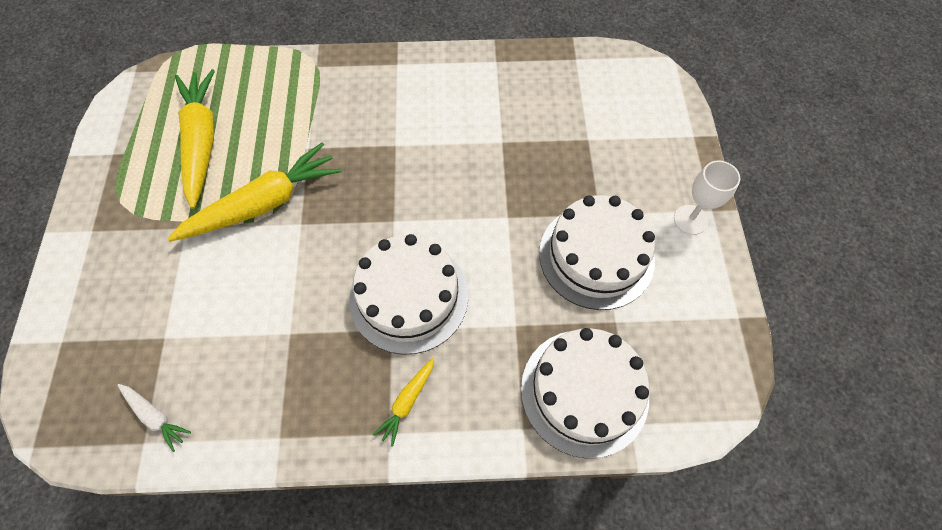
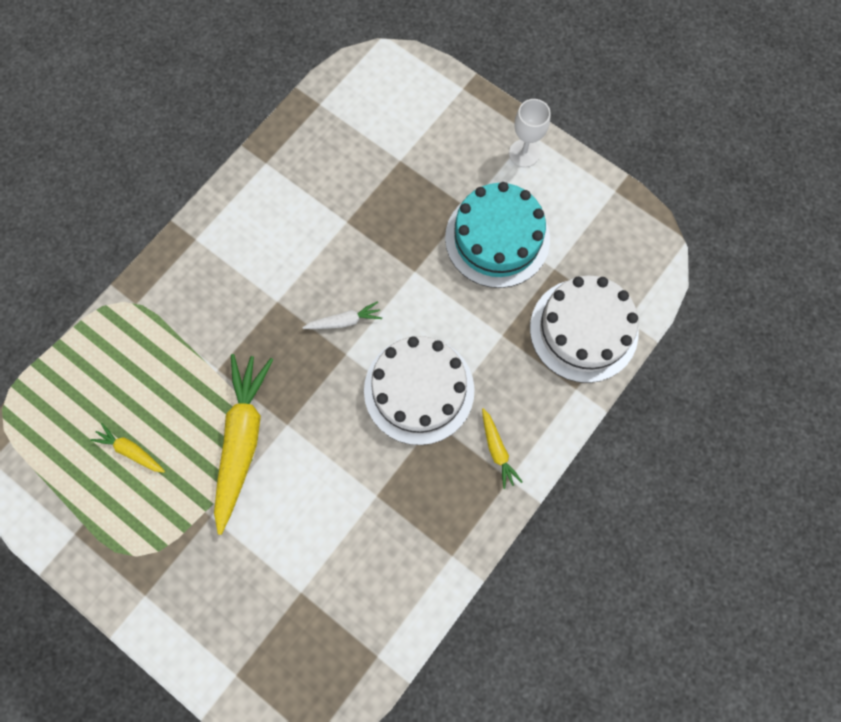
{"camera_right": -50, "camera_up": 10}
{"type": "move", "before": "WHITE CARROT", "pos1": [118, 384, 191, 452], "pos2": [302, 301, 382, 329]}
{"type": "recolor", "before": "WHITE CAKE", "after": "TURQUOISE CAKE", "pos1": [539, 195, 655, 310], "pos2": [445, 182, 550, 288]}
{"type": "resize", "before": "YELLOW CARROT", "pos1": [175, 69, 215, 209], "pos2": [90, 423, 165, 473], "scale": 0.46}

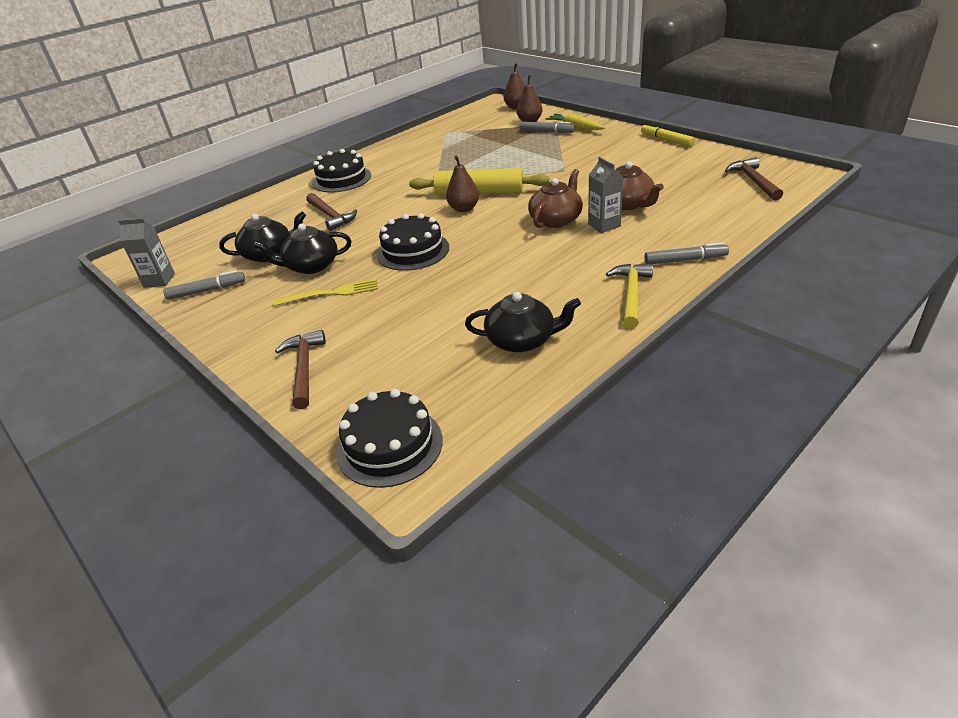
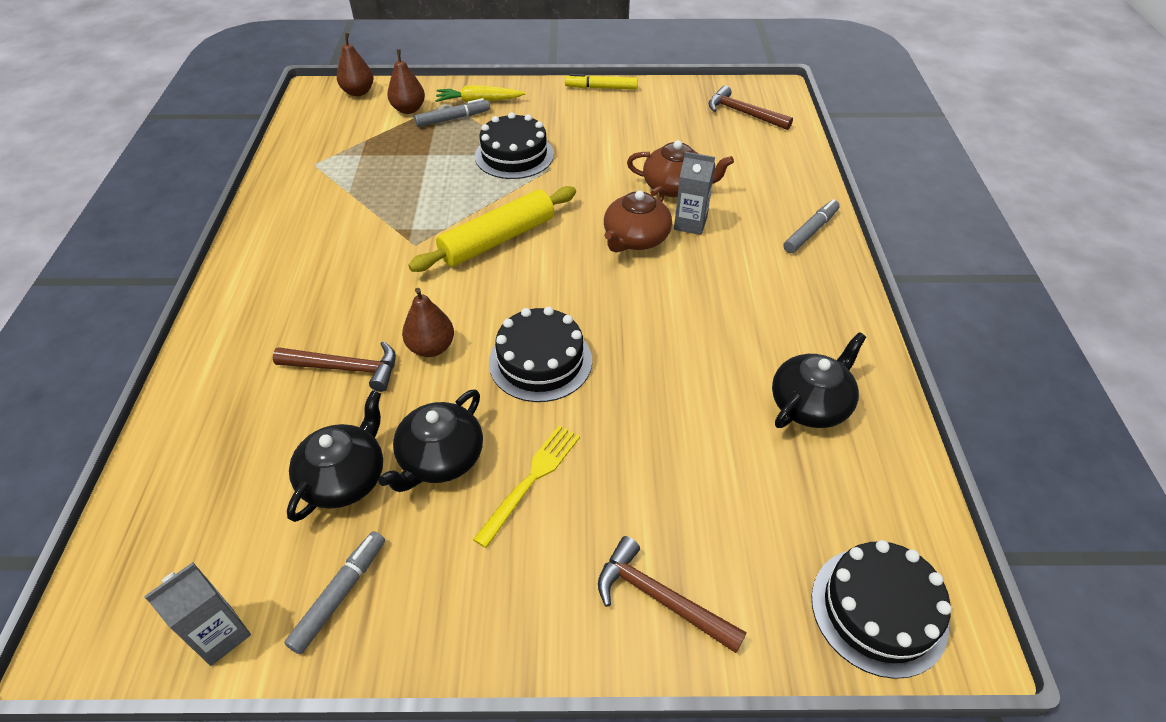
{"camera_right": -50, "camera_up": 10}
{"type": "delete", "before": "YELLOW HAMMER", "pos1": [606, 264, 653, 329]}
{"type": "move", "before": "BLACK CAKE", "pos1": [312, 149, 371, 193], "pos2": [475, 112, 554, 179]}
{"type": "move", "before": "BROWN PEAR", "pos1": [446, 156, 479, 212], "pos2": [402, 288, 454, 357]}
{"type": "rotate", "before": "BROWN TEAPOT", "pos1": [528, 169, 583, 228], "pos2": [604, 186, 672, 253], "turn": -135}

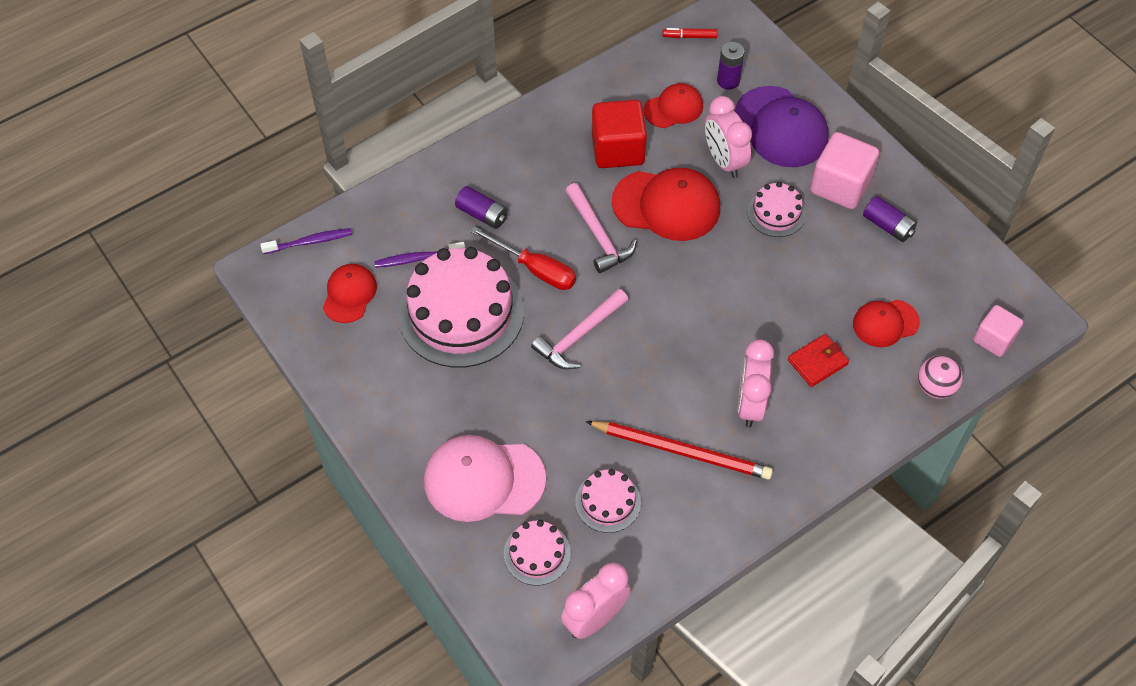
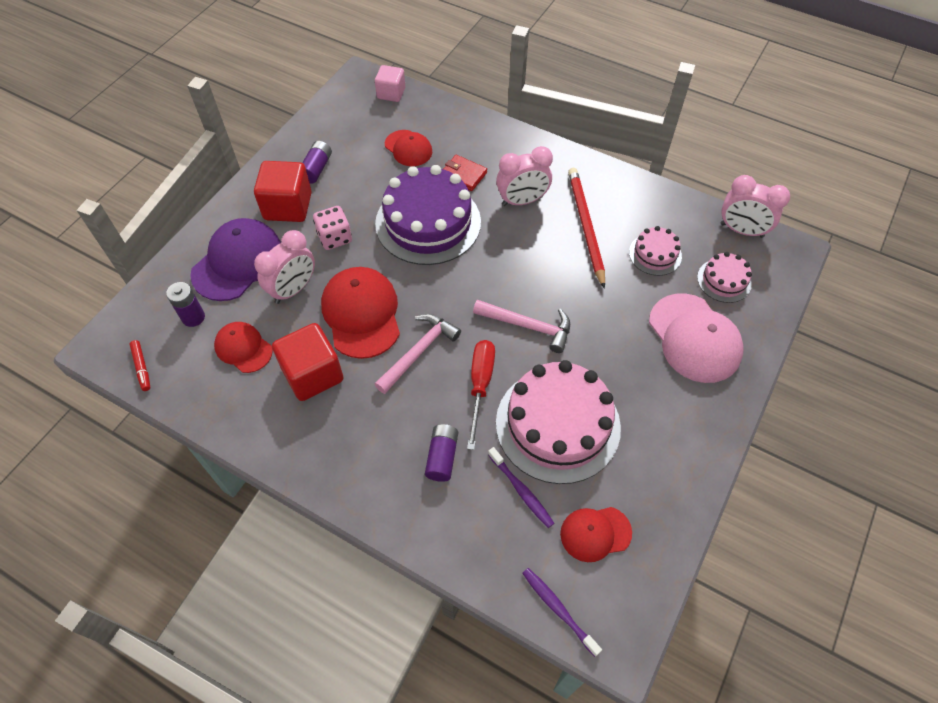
{"camera_right": -115, "camera_up": 0}
{"type": "delete", "before": "PINK BALL", "pos1": [918, 355, 963, 399]}
{"type": "insert", "after": "PURPLE CAKE", "pos2": [375, 165, 481, 265]}
{"type": "replace", "before": "PINK CAKE", "after": "PINK DICE", "pos1": [747, 182, 806, 237], "pos2": [313, 206, 352, 250]}
{"type": "recolor", "before": "PINK CUBE", "after": "RED CUBE", "pos1": [810, 132, 879, 209], "pos2": [254, 161, 312, 222]}

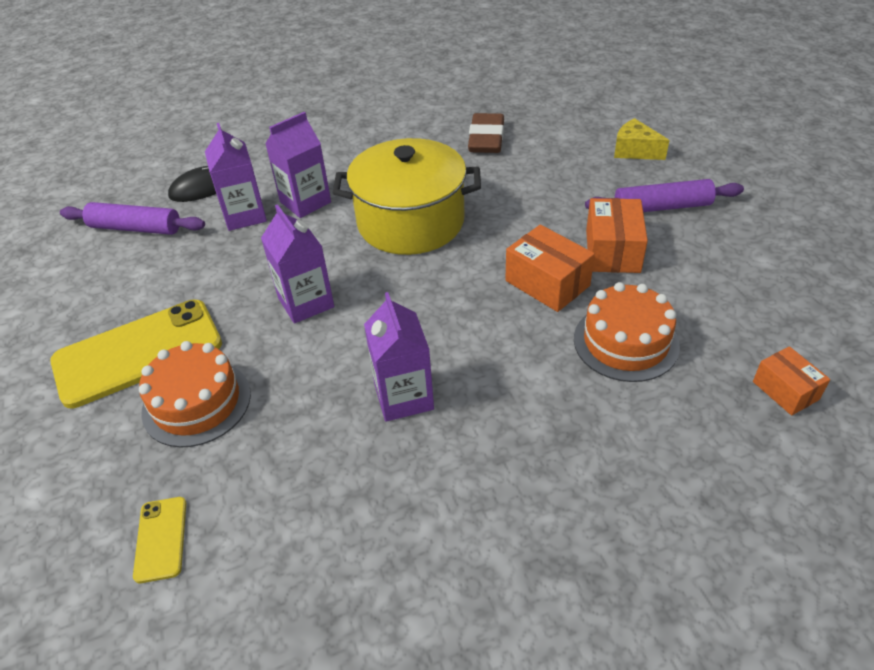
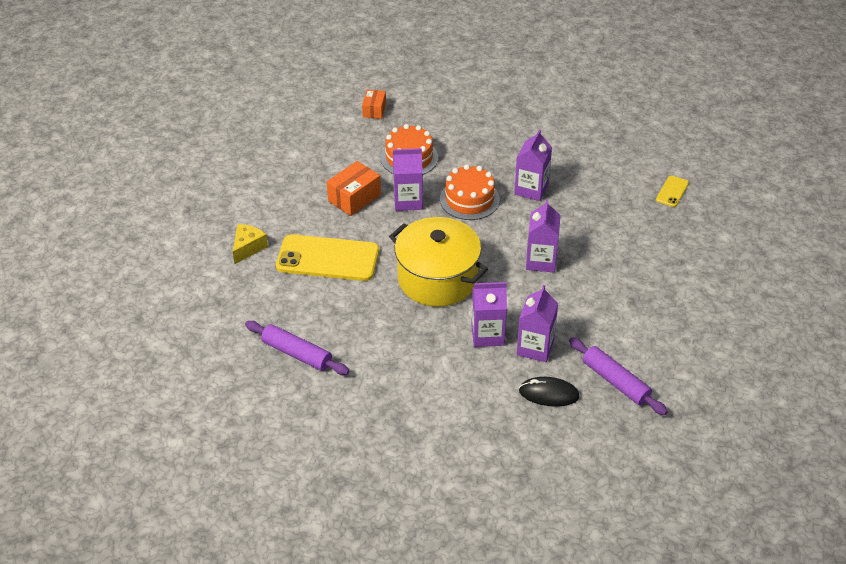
{"camera_right": -145, "camera_up": 0}
{"type": "delete", "before": "BROWN ERASER", "pos1": [468, 113, 504, 153]}
{"type": "move", "before": "YELLOW PHONE", "pos1": [50, 300, 222, 408], "pos2": [276, 234, 379, 281]}
{"type": "move", "before": "ORANGE CAKE", "pos1": [139, 341, 251, 447], "pos2": [440, 164, 500, 220]}
{"type": "move", "before": "PURPLE ROLLING PIN", "pos1": [585, 179, 744, 212], "pos2": [245, 321, 349, 375]}
{"type": "replace", "before": "ORANGE BOX", "after": "PURPLE CARTON", "pos1": [505, 225, 595, 312], "pos2": [393, 148, 423, 211]}
{"type": "rotate", "before": "YELLOW CHEESE", "pos1": [614, 118, 670, 160], "pos2": [233, 224, 268, 264], "turn": -135}

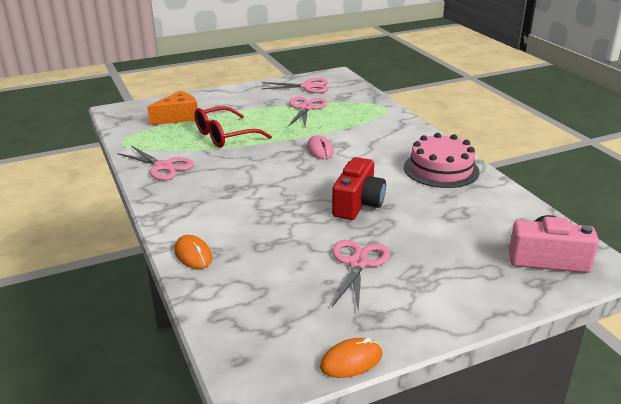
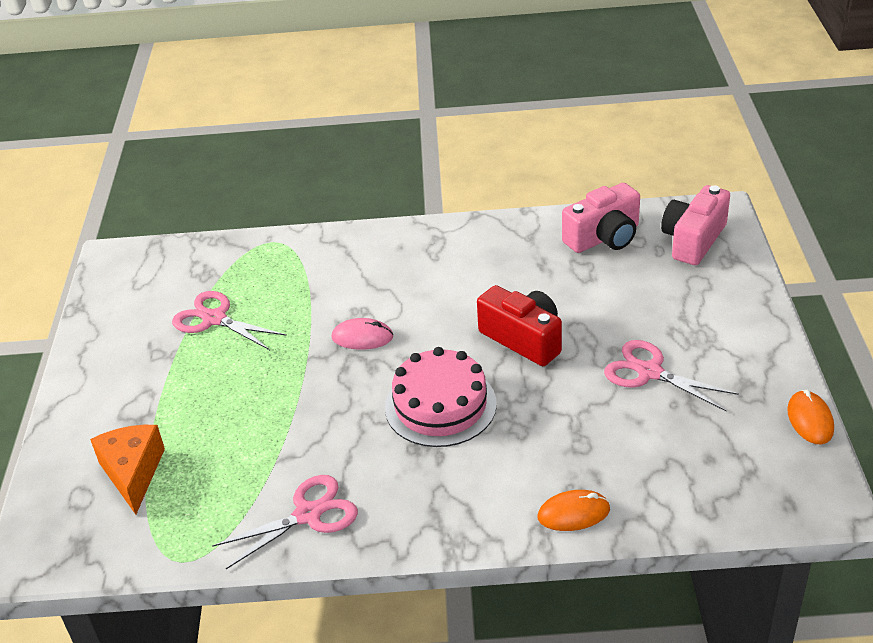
{"camera_right": -65, "camera_up": 10}
{"type": "delete", "before": "RED GLASSES", "pos1": [194, 106, 272, 148]}
{"type": "delete", "before": "PINK SCISSORS", "pos1": [261, 78, 328, 93]}
{"type": "insert", "after": "PINK CAMERA", "pos2": [562, 183, 640, 253]}
{"type": "move", "before": "PINK CAKE", "pos1": [404, 133, 479, 188], "pos2": [385, 347, 497, 447]}

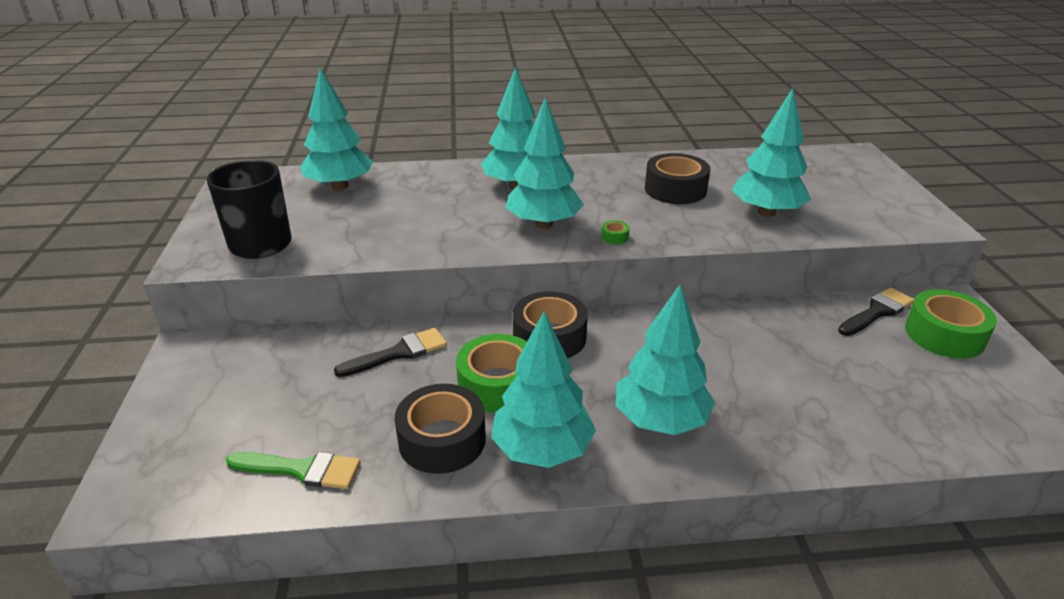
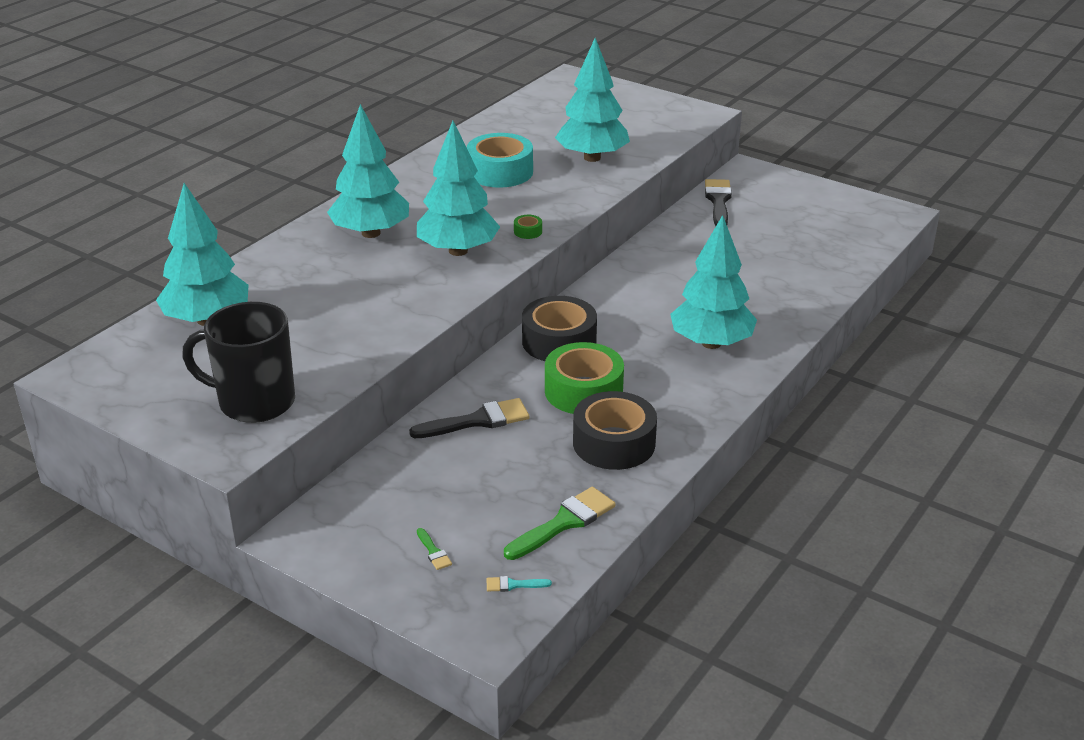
{"camera_right": -50, "camera_up": 0}
{"type": "delete", "before": "TURQUOISE TREE", "pos1": [491, 311, 596, 468]}
{"type": "delete", "before": "GREEN TAPE", "pos1": [905, 289, 997, 359]}
{"type": "insert", "after": "GREEN BRUSH", "pos2": [417, 528, 452, 570]}
{"type": "insert", "after": "TURQUOISE BRUSH", "pos2": [487, 576, 552, 592]}
{"type": "recolor", "before": "BLACK TAPE", "after": "TURQUOISE TAPE", "pos1": [645, 153, 710, 204], "pos2": [467, 133, 533, 188]}
{"type": "rotate", "before": "BLACK BRUSH", "pos1": [334, 328, 447, 377], "pos2": [409, 398, 529, 438], "turn": 60}

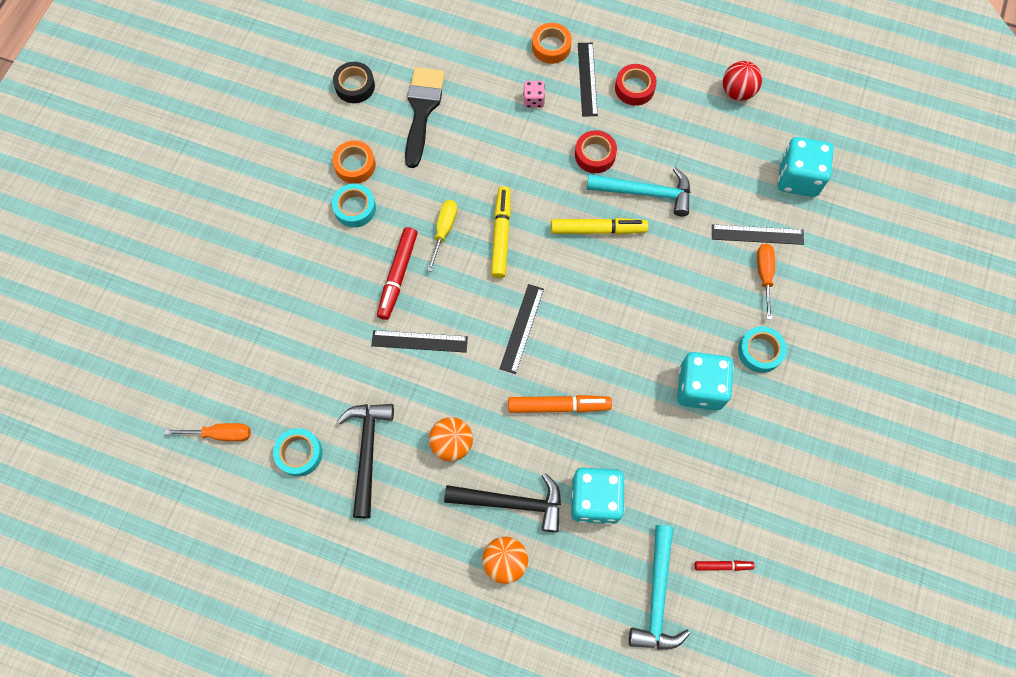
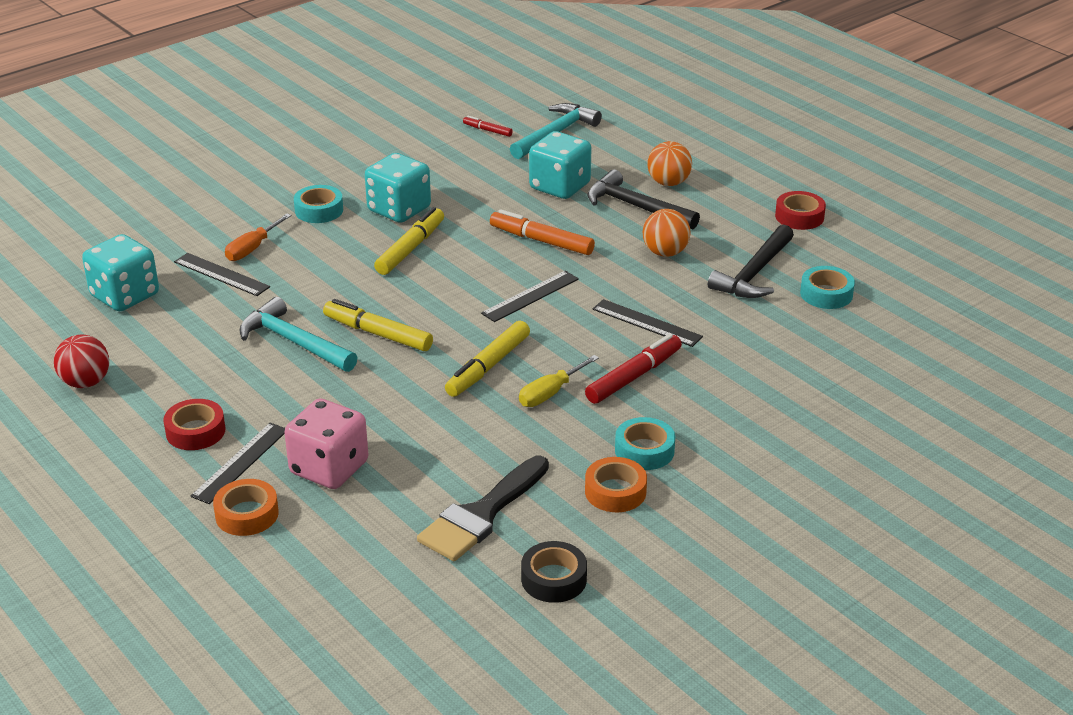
{"camera_right": -150, "camera_up": -35}
{"type": "delete", "before": "ORANGE SCREWDRIVER", "pos1": [164, 423, 251, 441]}
{"type": "insert", "after": "YELLOW MARKER", "pos2": [374, 207, 444, 275]}
{"type": "move", "before": "RED TAPE", "pos1": [575, 130, 617, 173], "pos2": [775, 191, 826, 230]}
{"type": "resize", "before": "PINK DICE", "pos1": [523, 81, 545, 108], "pos2": [284, 399, 368, 489], "scale": 2.03}

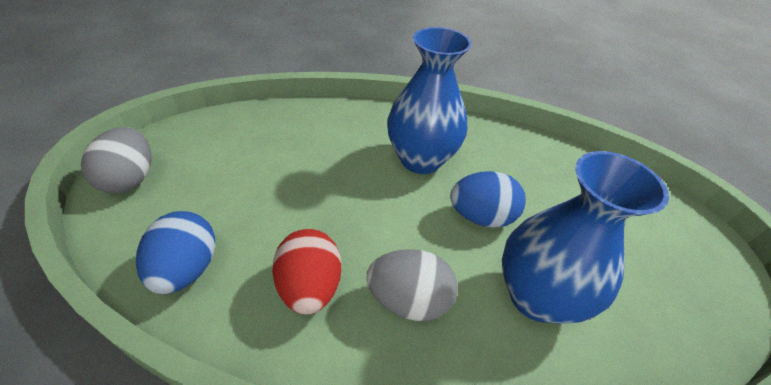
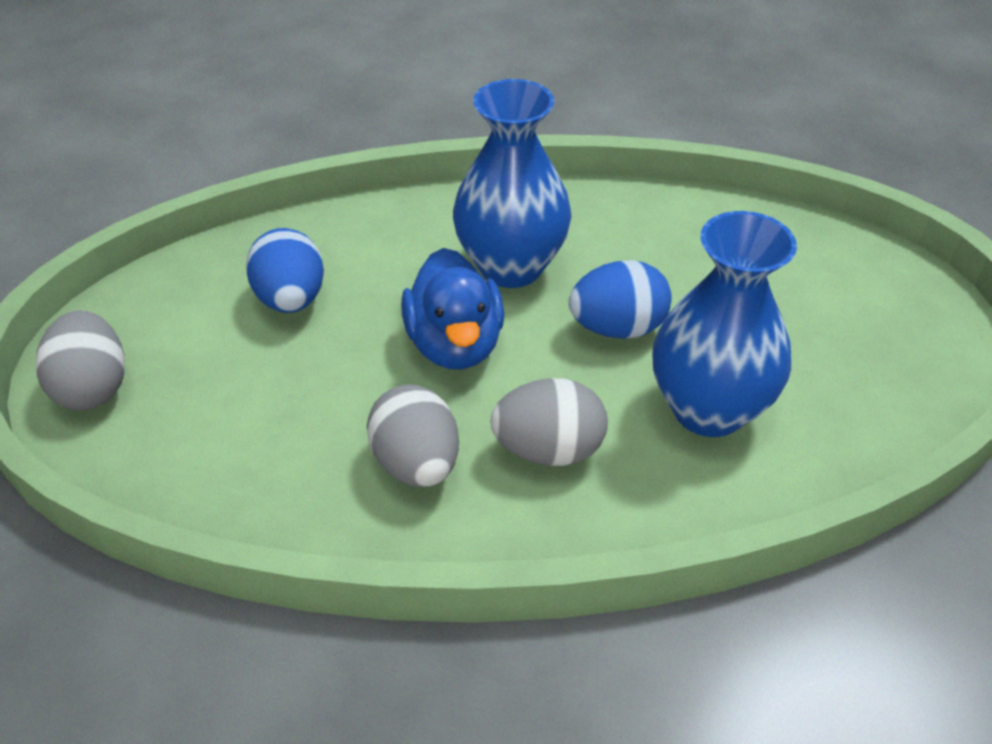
{"camera_right": -10, "camera_up": 0}
{"type": "insert", "after": "BLUE DUCK", "pos2": [401, 248, 504, 370]}
{"type": "move", "before": "BLUE EGG", "pos1": [136, 211, 216, 294], "pos2": [246, 228, 324, 313]}
{"type": "recolor", "before": "RED EGG", "after": "GREY EGG", "pos1": [272, 229, 341, 314], "pos2": [367, 384, 459, 487]}

